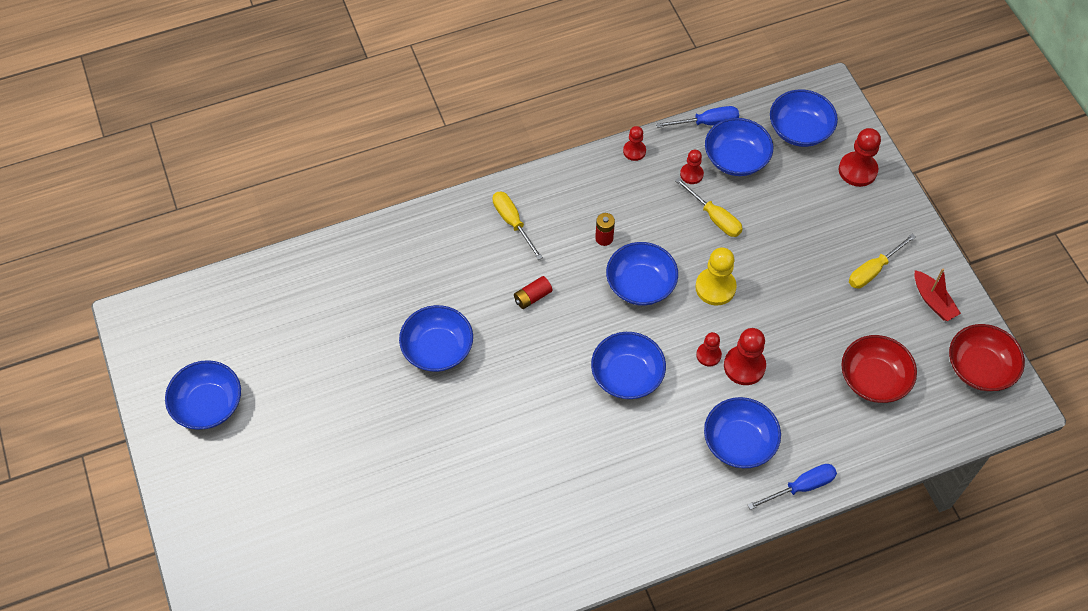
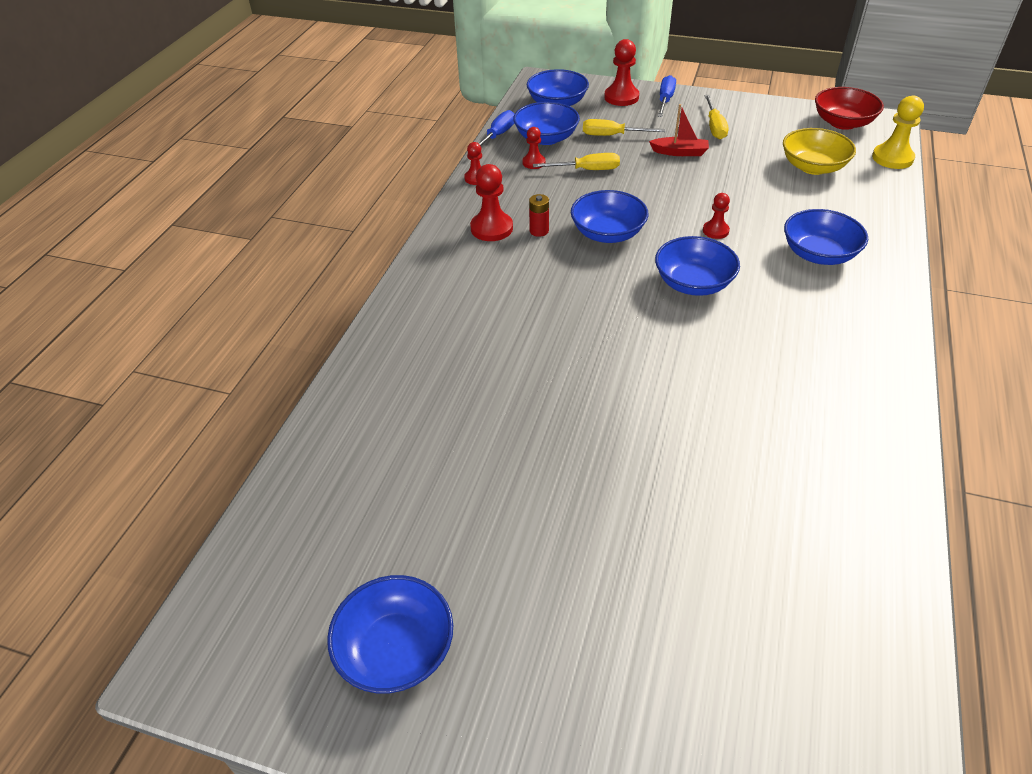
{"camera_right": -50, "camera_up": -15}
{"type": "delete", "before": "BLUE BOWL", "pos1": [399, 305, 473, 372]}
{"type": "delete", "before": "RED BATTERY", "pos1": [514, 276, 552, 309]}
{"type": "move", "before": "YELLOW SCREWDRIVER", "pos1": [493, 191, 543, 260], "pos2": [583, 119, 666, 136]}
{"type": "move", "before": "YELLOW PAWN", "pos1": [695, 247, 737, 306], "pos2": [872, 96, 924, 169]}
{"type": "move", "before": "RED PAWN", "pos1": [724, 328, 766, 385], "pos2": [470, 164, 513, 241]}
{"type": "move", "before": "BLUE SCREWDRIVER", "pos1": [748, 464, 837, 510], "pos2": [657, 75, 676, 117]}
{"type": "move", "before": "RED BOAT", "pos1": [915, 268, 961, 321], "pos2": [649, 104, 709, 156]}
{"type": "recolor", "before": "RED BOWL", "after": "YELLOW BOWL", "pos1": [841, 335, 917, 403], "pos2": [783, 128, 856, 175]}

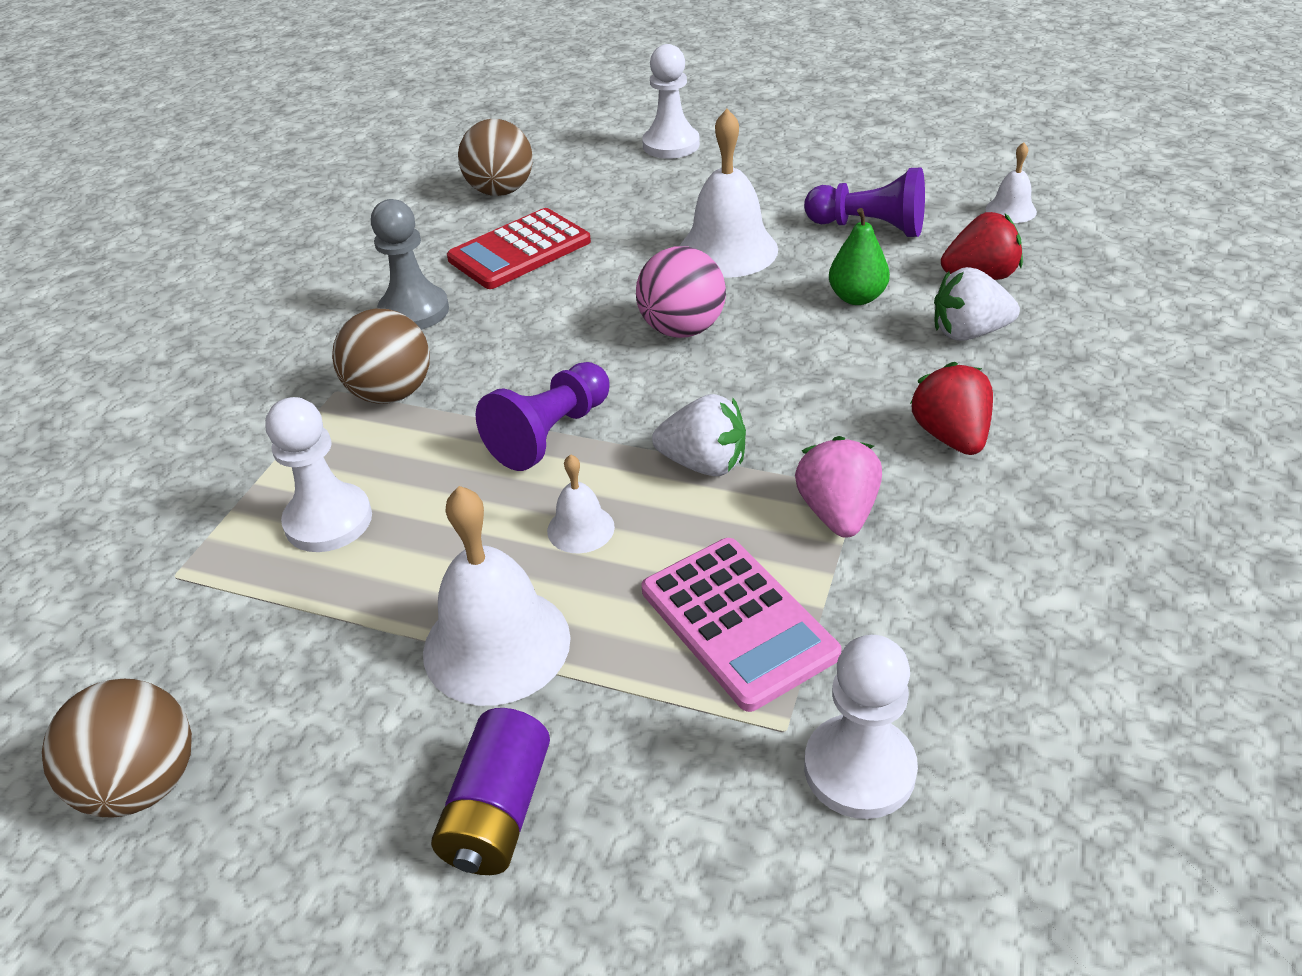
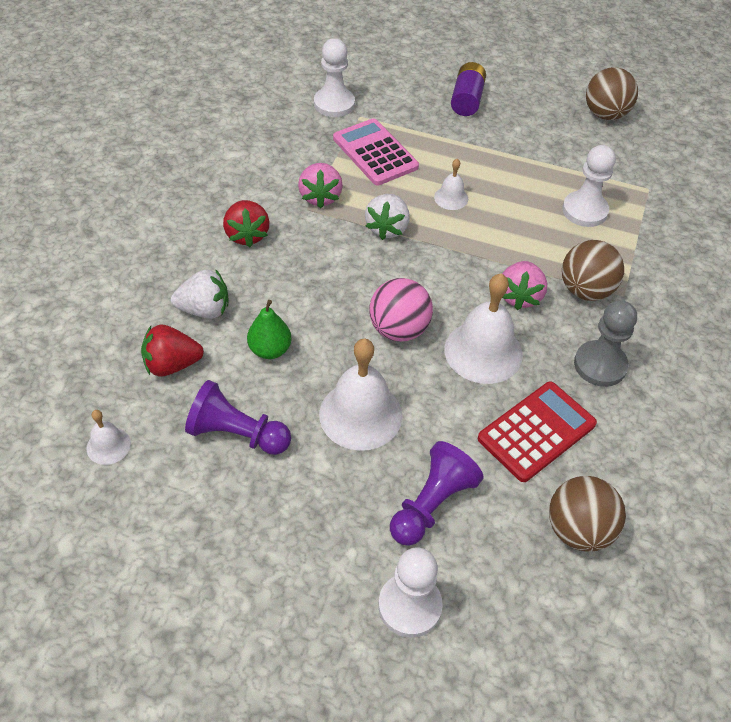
{"camera_right": 175, "camera_up": 10}
{"type": "insert", "after": "PINK STRAWBERRY", "pos2": [502, 261, 547, 310]}
{"type": "move", "before": "WHITE BELL", "pos1": [423, 486, 571, 706], "pos2": [444, 273, 523, 384]}
{"type": "move", "before": "PURPLE PAWN", "pos1": [476, 362, 610, 471], "pos2": [390, 441, 484, 546]}
{"type": "rotate", "before": "WHITE STRAWBERRY", "pos1": [652, 394, 746, 476], "pos2": [365, 194, 410, 240], "turn": -90}

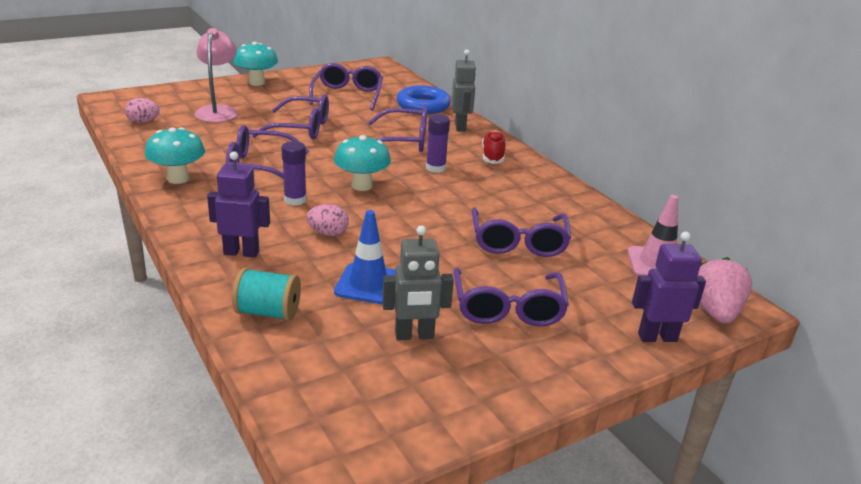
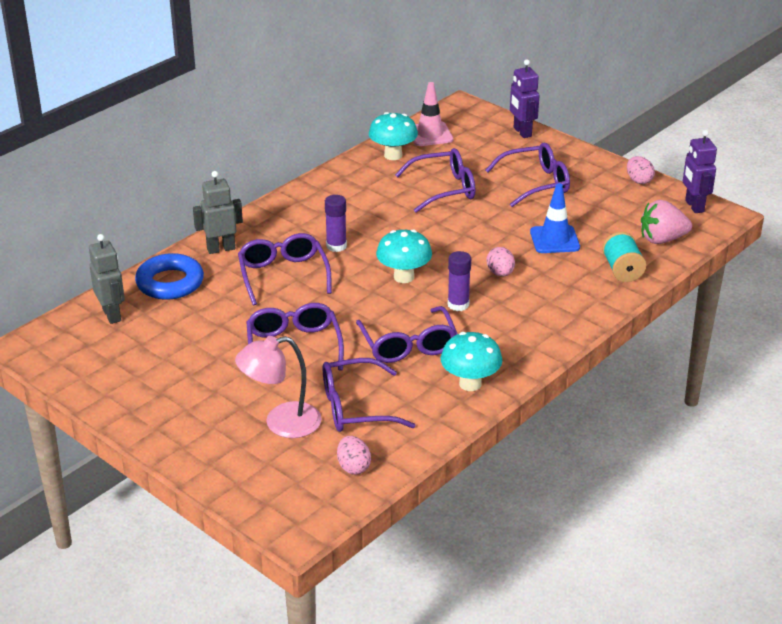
{"camera_right": -105, "camera_up": 5}
{"type": "delete", "before": "RED SHOE", "pos1": [482, 130, 506, 164]}
{"type": "insert", "after": "PINK EGG", "pos2": [627, 156, 655, 184]}
{"type": "move", "before": "PURPLE ROBOT", "pos1": [207, 151, 270, 257], "pos2": [683, 130, 717, 213]}
{"type": "move", "before": "TURQUOISE MUSHROOM", "pos1": [233, 42, 278, 86], "pos2": [369, 112, 418, 160]}
{"type": "move", "before": "PURPLE GLASSES", "pos1": [309, 63, 383, 111], "pos2": [323, 358, 415, 432]}
{"type": "move", "before": "GREY ROBOT", "pos1": [382, 226, 454, 340], "pos2": [89, 234, 125, 324]}
{"type": "move", "before": "PINK STRAWBERRY", "pos1": [698, 257, 752, 323], "pos2": [641, 200, 692, 244]}

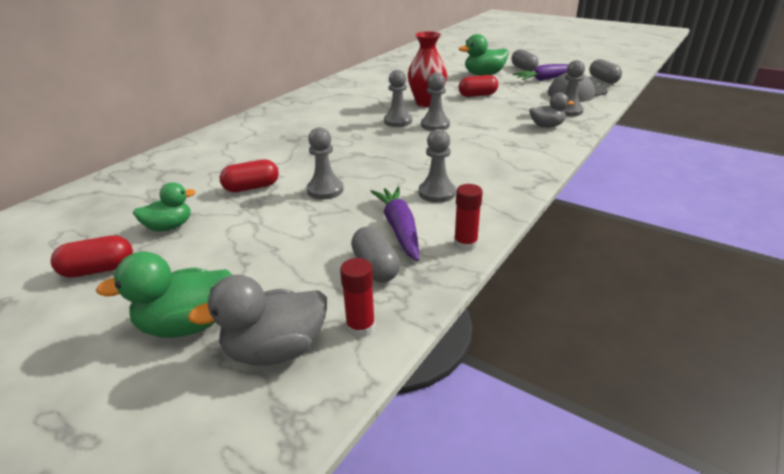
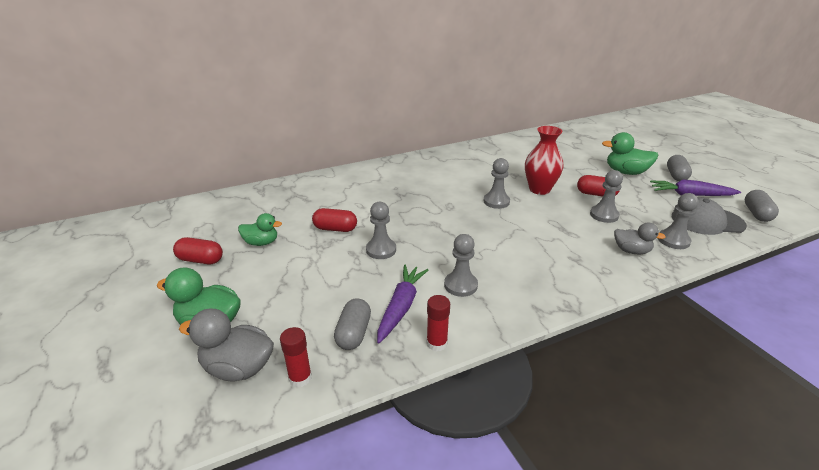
{"camera_right": 30, "camera_up": 0}
{"type": "move", "before": "GREY PAWN", "pos1": [421, 72, 450, 131], "pos2": [590, 170, 623, 223]}

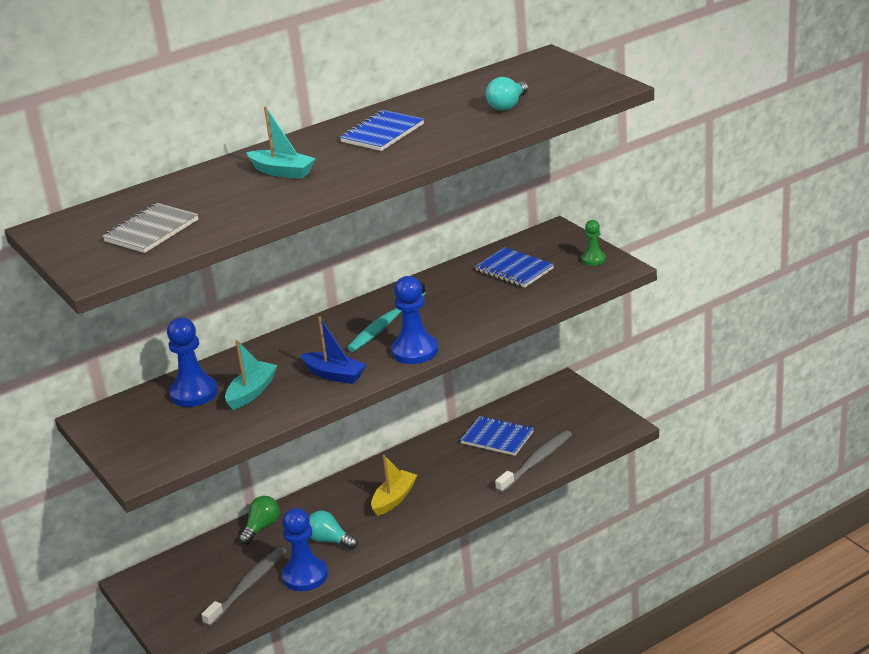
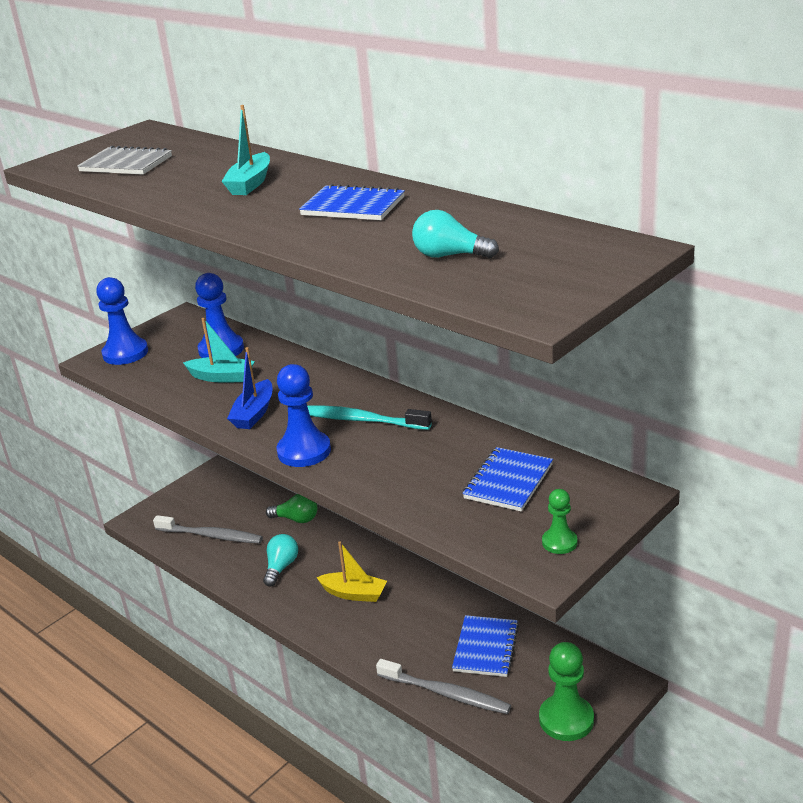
{"camera_right": 75, "camera_up": 0}
{"type": "insert", "after": "GREEN PAWN", "pos2": [539, 642, 594, 741]}
{"type": "move", "before": "BLUE PAWN", "pos1": [282, 508, 328, 591], "pos2": [96, 277, 148, 365]}

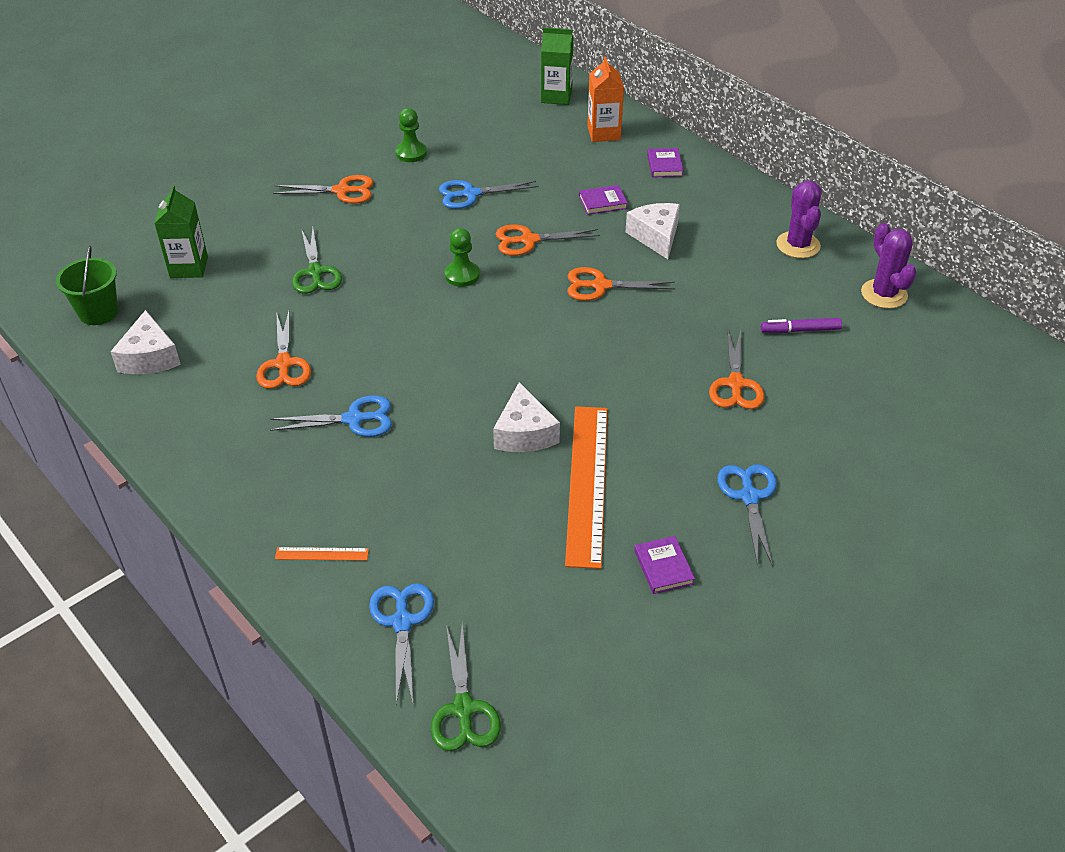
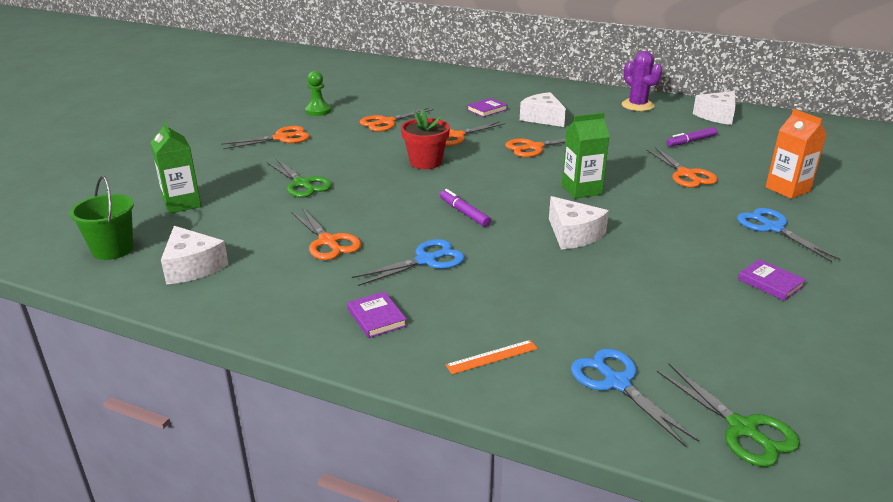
{"camera_right": -25, "camera_up": -15}
{"type": "delete", "before": "ORANGE RULER", "pos1": [565, 406, 608, 569]}
{"type": "insert", "after": "PURPLE MARKER", "pos2": [440, 189, 491, 227]}
{"type": "move", "before": "GREEN CARTON", "pos1": [541, 27, 574, 105], "pos2": [562, 113, 610, 198]}
{"type": "move", "before": "ORANGE CARTON", "pos1": [587, 56, 624, 142], "pos2": [766, 109, 827, 199]}
{"type": "move", "before": "PURPLE BOOK", "pos1": [647, 148, 684, 177], "pos2": [347, 292, 407, 338]}
{"type": "replace", "before": "GREEN PAWN", "after": "RED FLOWER POT", "pos1": [445, 228, 480, 287], "pos2": [401, 110, 450, 169]}
{"type": "replace", "before": "PURPLE CACTUS", "after": "WHITE CHEESE", "pos1": [861, 223, 917, 309], "pos2": [693, 91, 736, 125]}
{"type": "recolor", "before": "BLUE SCISSORS", "after": "ORANGE SCISSORS", "pos1": [439, 180, 539, 209], "pos2": [360, 108, 434, 132]}

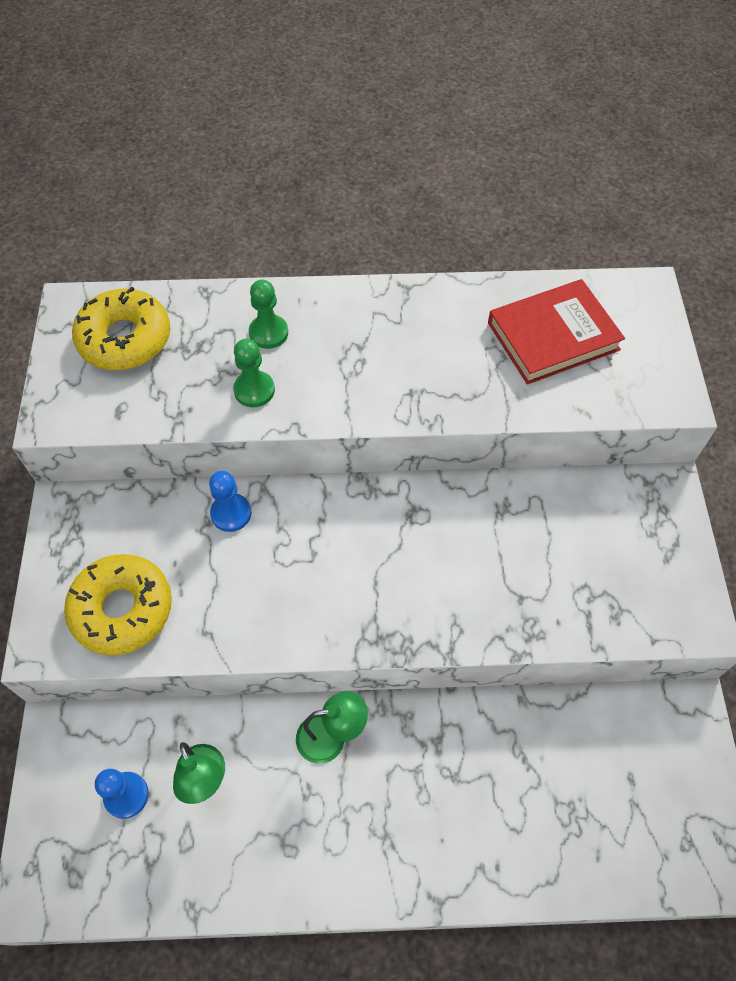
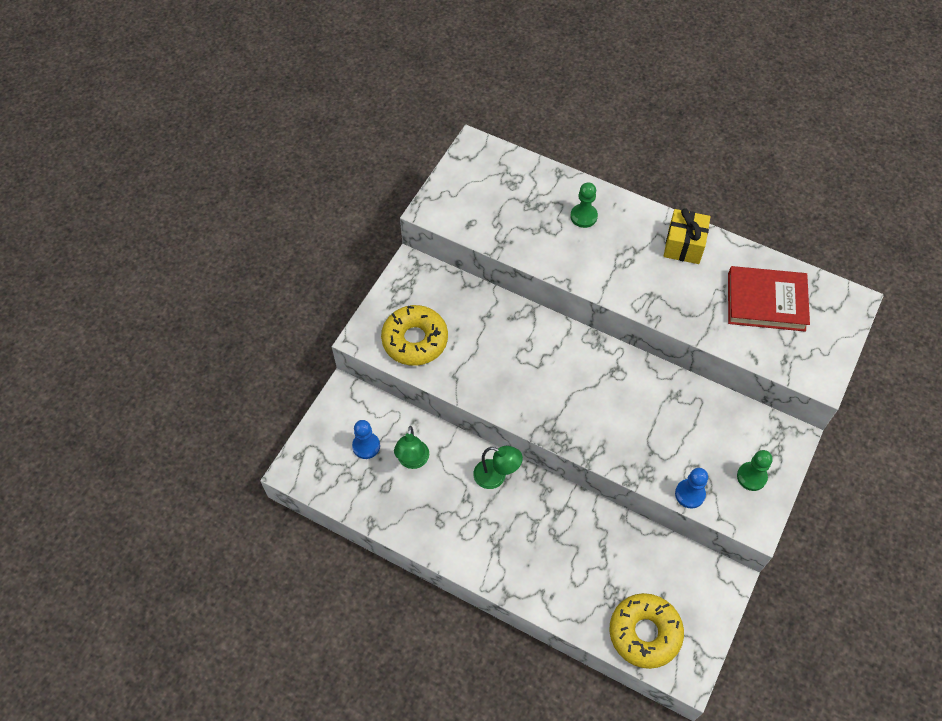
{"camera_right": 30, "camera_up": 0}
{"type": "insert", "after": "YELLOW GIFT", "pos2": [664, 208, 710, 264]}
{"type": "move", "before": "YELLOW DONUT", "pos1": [72, 287, 170, 370], "pos2": [609, 593, 684, 669]}
{"type": "move", "before": "BLUE PAWN", "pos1": [209, 471, 251, 532], "pos2": [675, 468, 708, 508]}
{"type": "move", "before": "GREEN PAWN", "pos1": [233, 339, 275, 407], "pos2": [737, 450, 773, 491]}

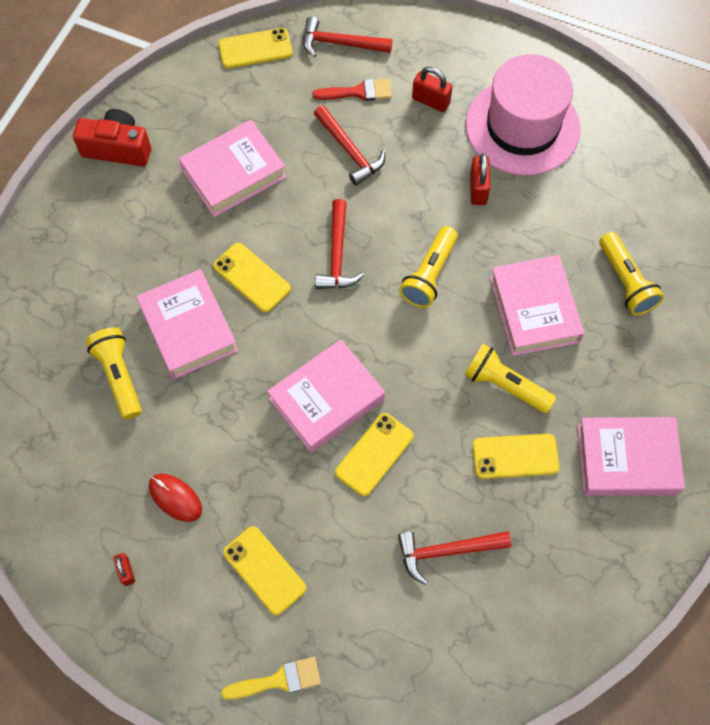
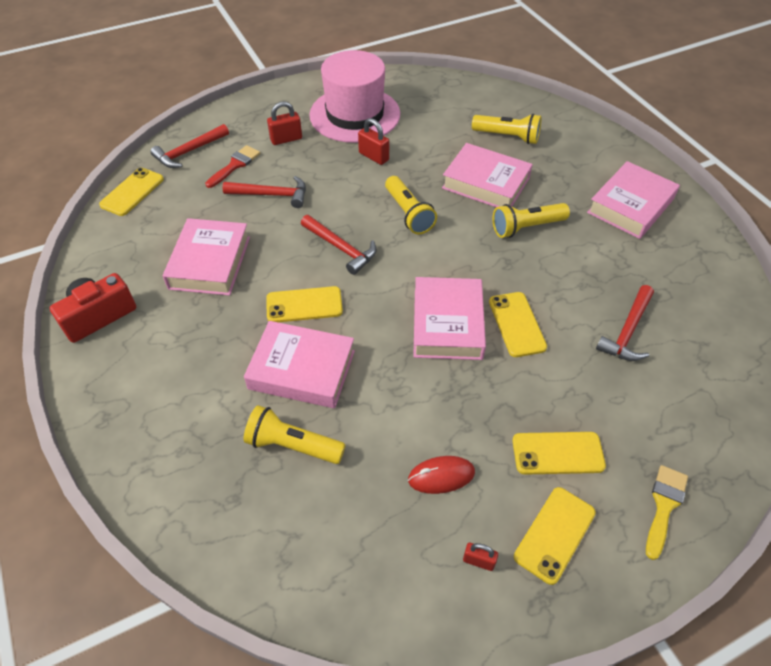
{"camera_right": -50, "camera_up": -15}
{"type": "move", "before": "YELLOW PHONE", "pos1": [472, 434, 559, 479], "pos2": [514, 487, 596, 585]}

